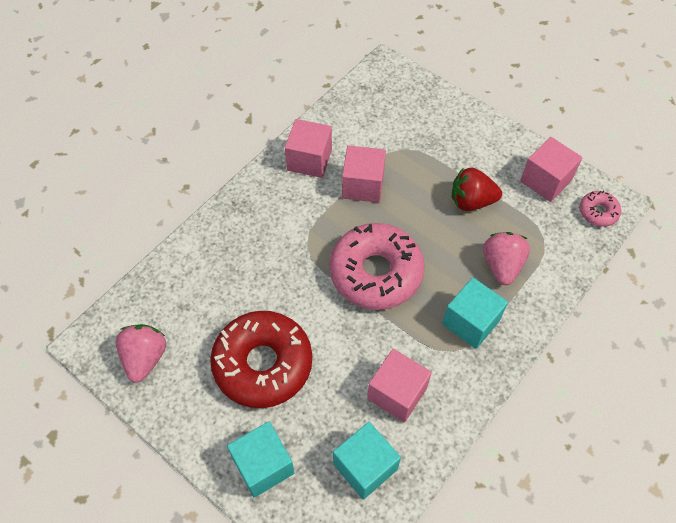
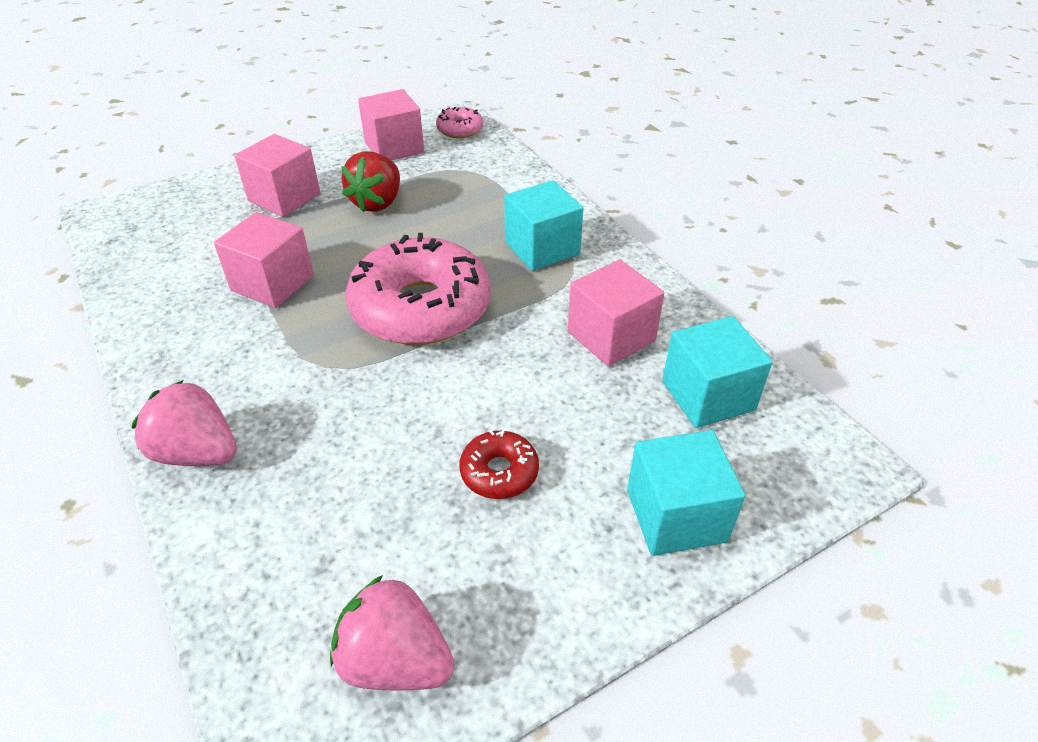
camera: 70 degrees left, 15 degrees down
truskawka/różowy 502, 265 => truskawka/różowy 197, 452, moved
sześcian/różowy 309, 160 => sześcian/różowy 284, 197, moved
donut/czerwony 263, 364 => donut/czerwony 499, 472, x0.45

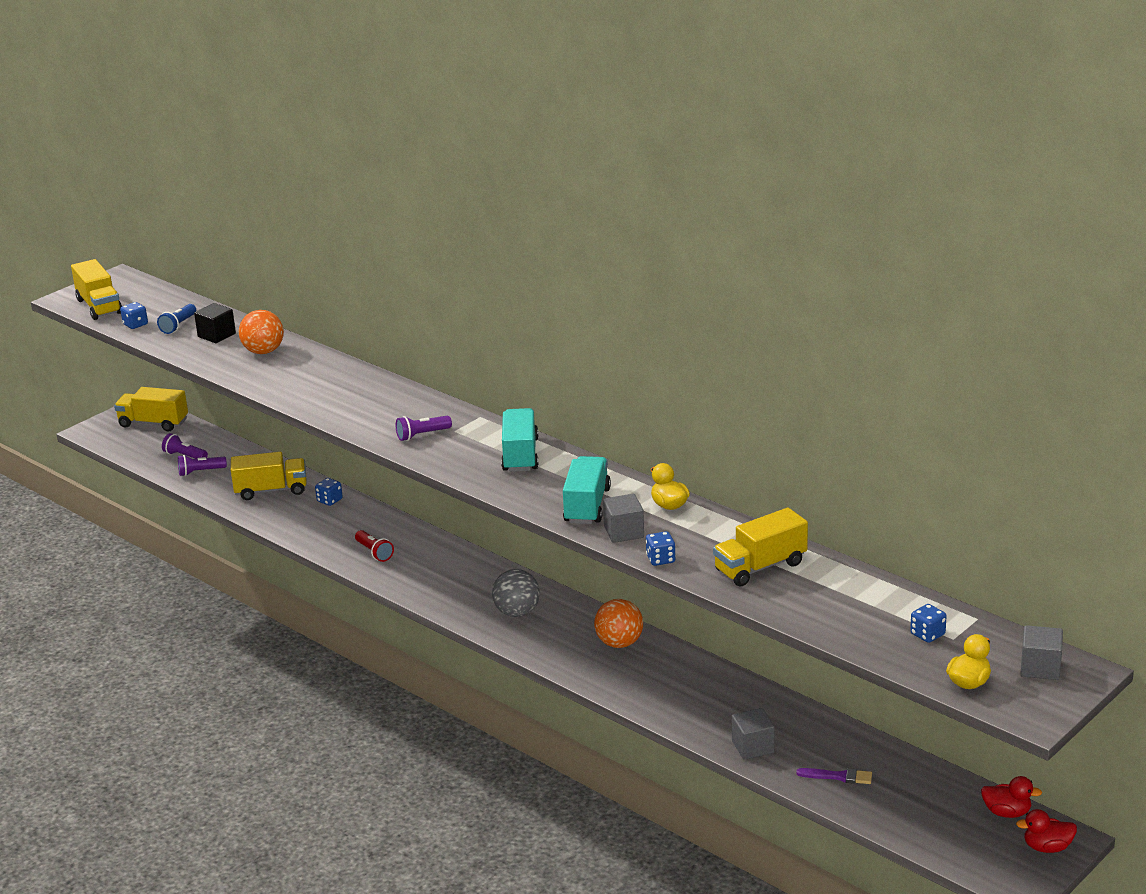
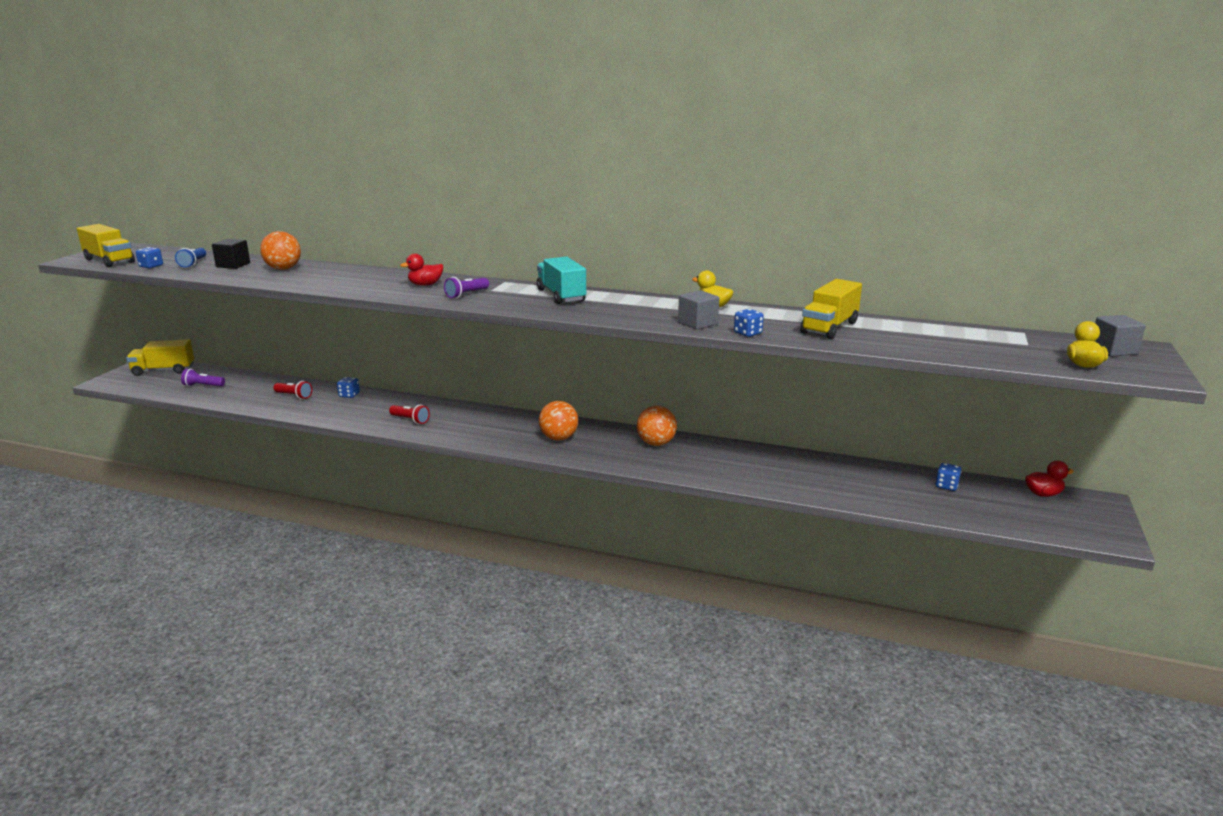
camera: 25 degrees left, 5 degrees down
ciężarówka/żółty 271, 490 => latarka/czerwony 294, 396
kaczka/czerwony 1047, 847 => kaczka/czerwony 425, 285, moved
piłka/szary 517, 612 => piłka/pomarańczowy 559, 438
kostka do gry/niebieski 927, 634 => kostka do gry/niebieski 946, 486, moved
latarka/fioletowy 200, 472 => nothing
ciężarówka/turkusowy 587, 506 => nothing
sześcian/szary 753, 747 => nothing
pędzel/fioletowy 838, 776 => nothing

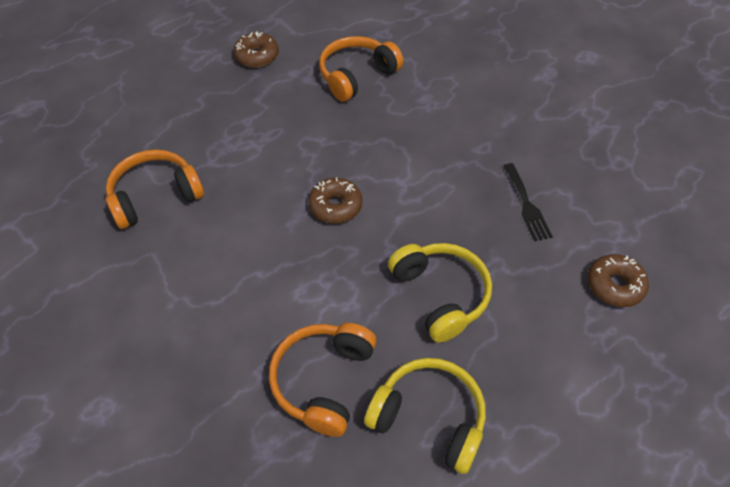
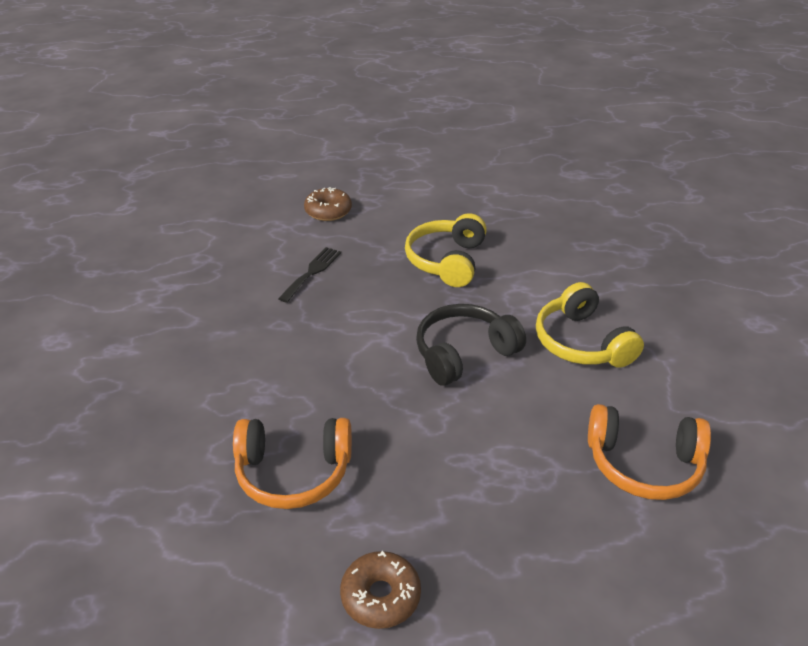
camera: 140 degrees left, 15 degrees down
donut/brązowy 335, 206 => słuchawki/czarny 464, 353
słuchawki/żółty 429, 418 => słuchawki/żółty 582, 342, moved
słuchawki/pomarańczowy 323, 381 => nothing

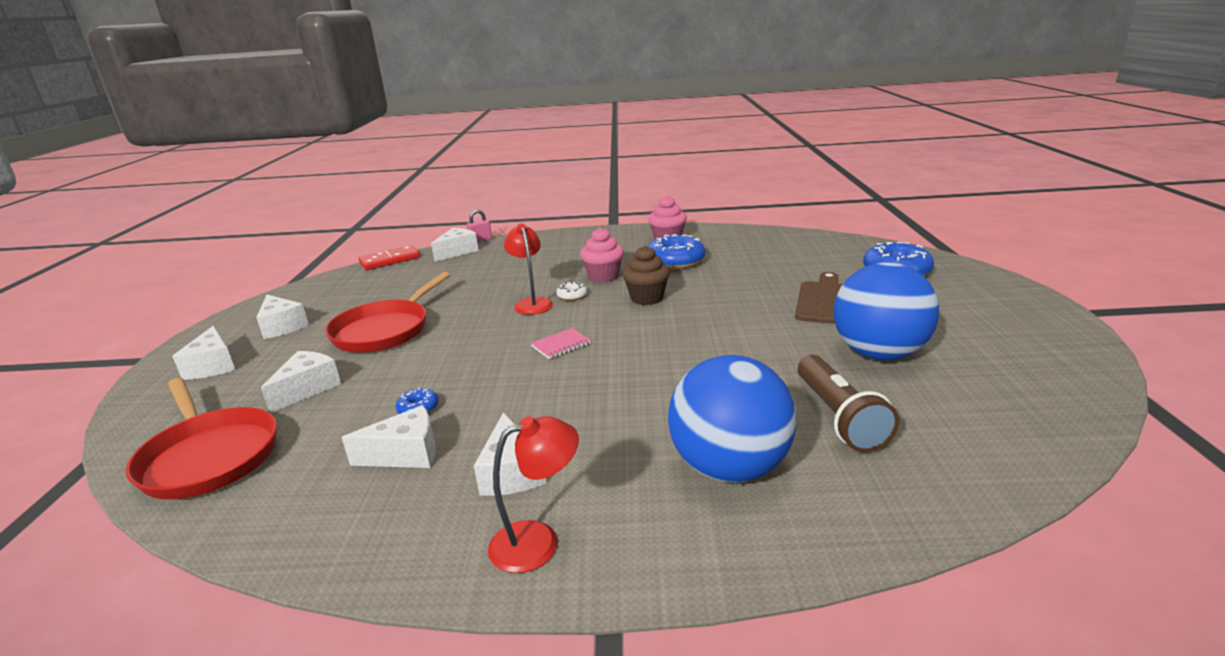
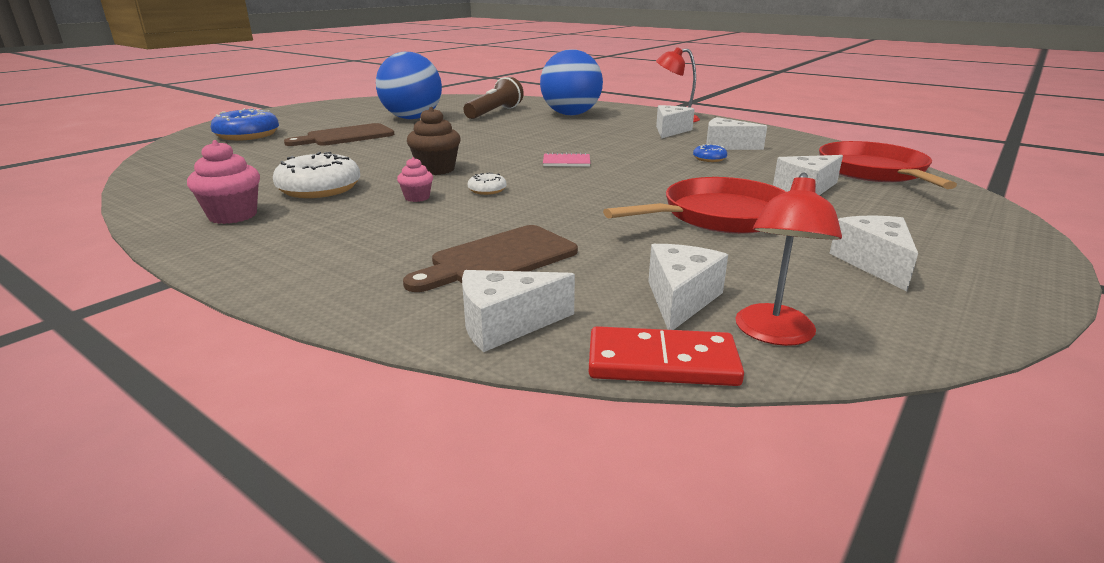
camera: 145 degrees left, 0 degrees up
donut/niebieski 675, 261 => donut/biały 319, 189
muffinka/różowy 603, 276 => muffinka/różowy 417, 198, x0.59
nothing => deska do krojenia/brązowy 498, 259
ser/biały 213, 366 => ser/biały 680, 299, moved
lampka/czerwony 531, 303 => lampka/czerwony 774, 334, moved
kłódka/różowy 481, 240 => nothing

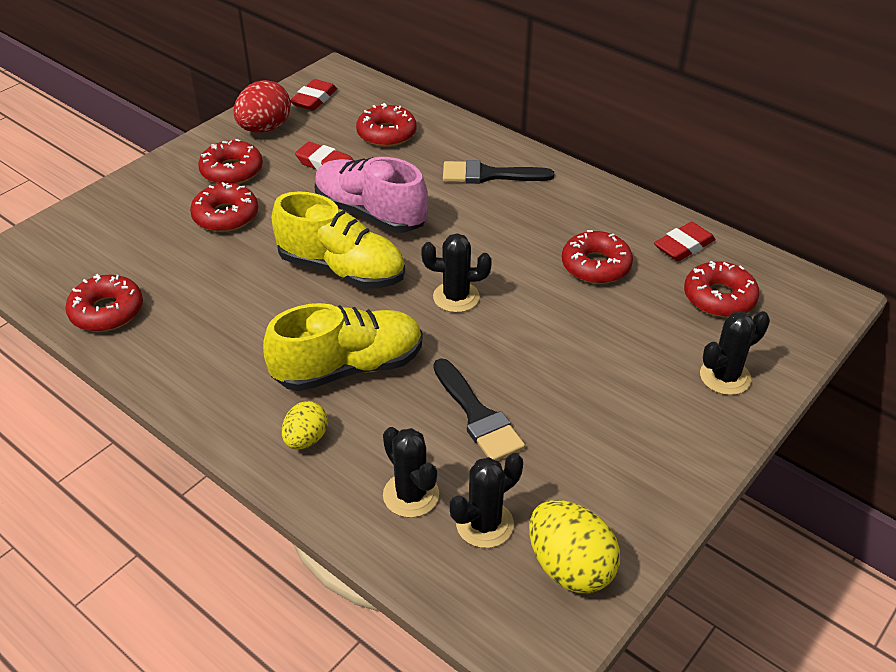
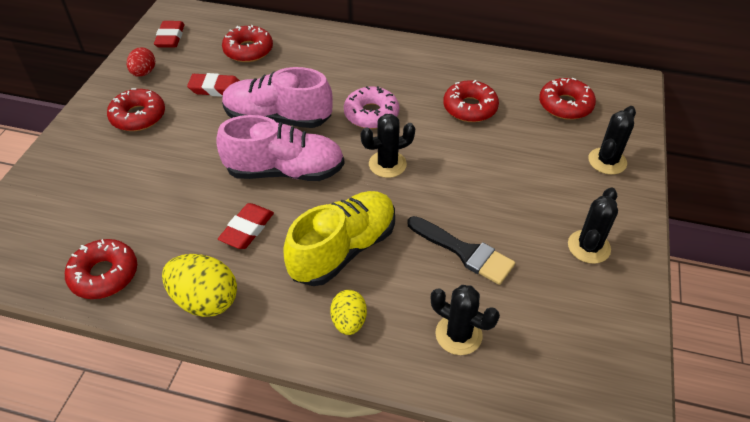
camera: 25 degrees left, 5 degrees up
jajko/czerwony 265, 128 => jajko/czerwony 144, 73, x0.61
jajko/żółty 569, 567 => jajko/żółty 205, 300, moved
but/żółty 341, 270 => but/różowy 285, 171
gumka do mazania/czerwony 683, 246 => gumka do mazania/czerwony 247, 229, moved
nothing => donut/różowy 371, 114
kaktus/czarny 484, 524 => kaktus/czarny 588, 247, moved
donut/czerwony 226, 216 => nothing
pędzel/czarny 489, 175 => nothing

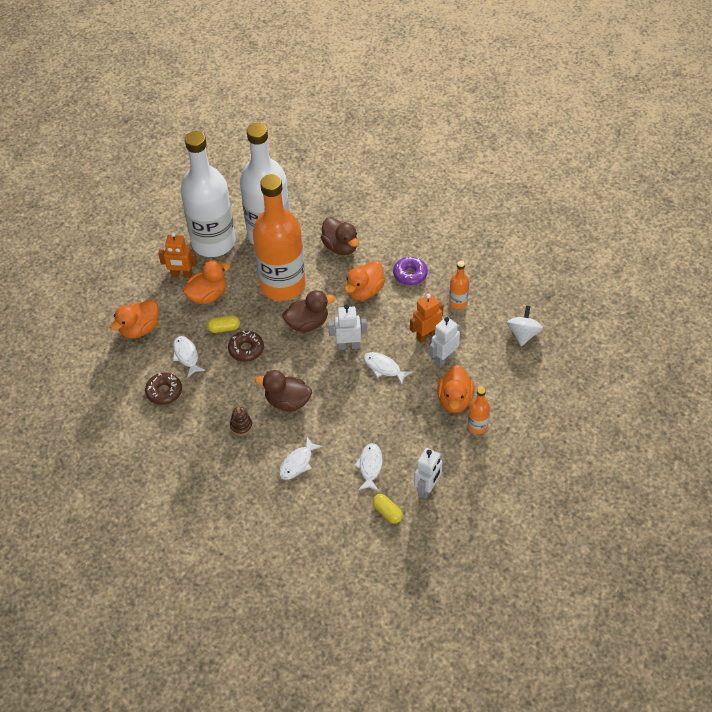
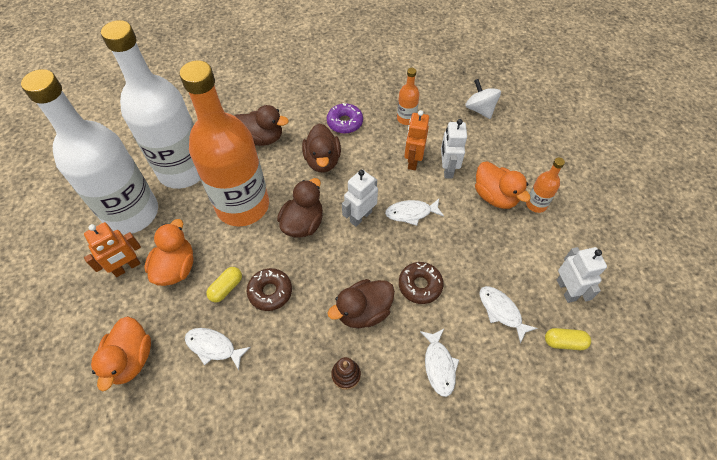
camera: 45 degrees left, 5 degrees up
kaczka/pomarańczowy 364, 291 => kaczka/brązowy 322, 161
donut/brązowy 164, 392 => donut/brązowy 420, 285, moved

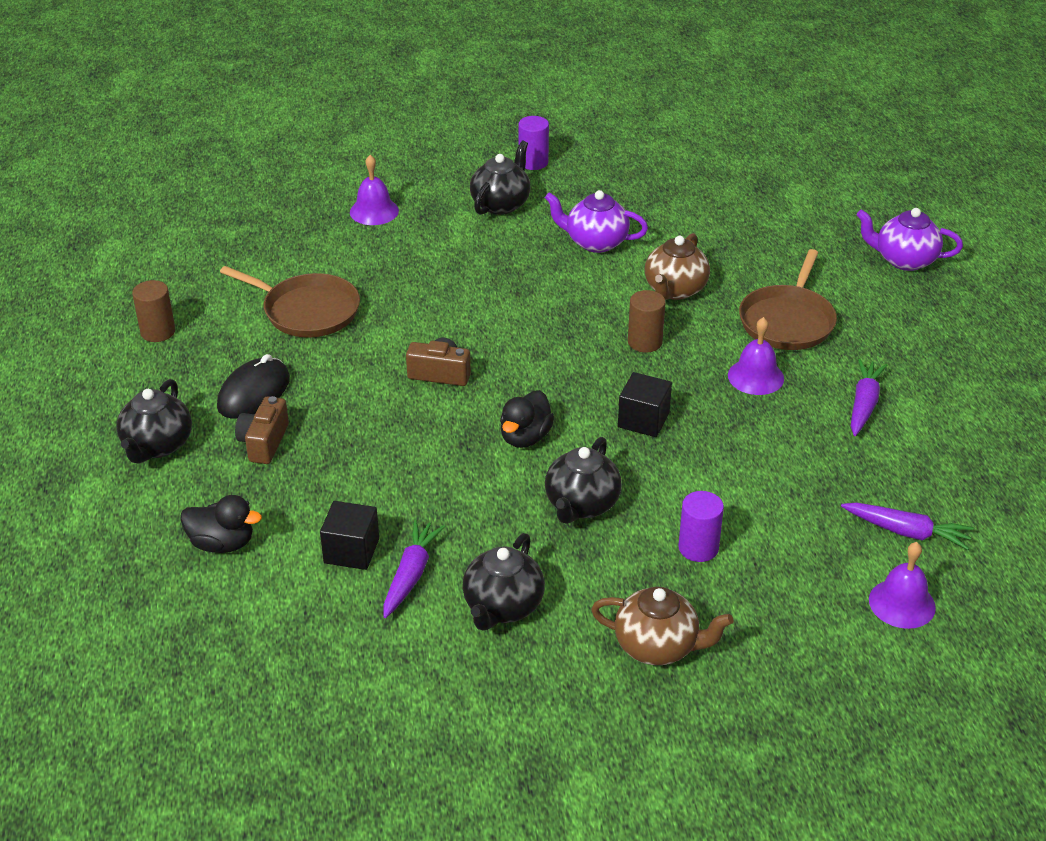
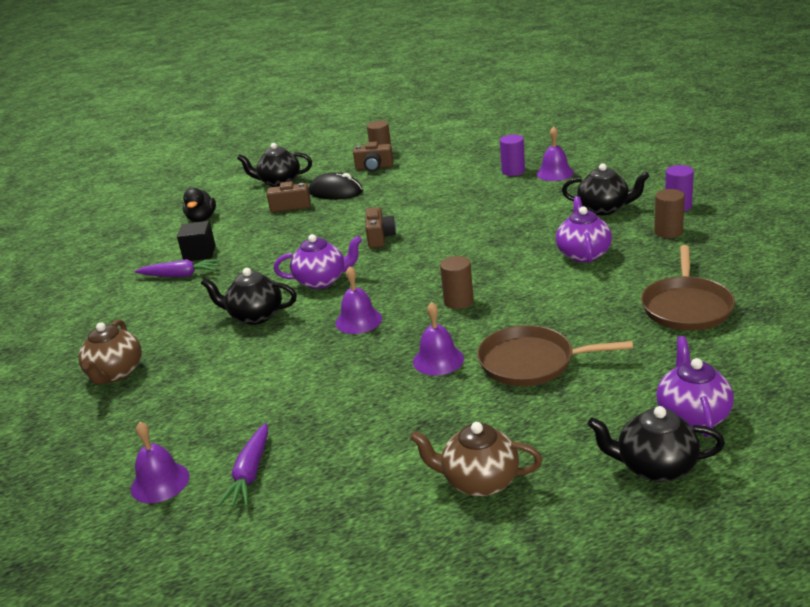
camera: 80 degrees right, 10 degrees down
kaczka/czarny 525, 437 => imbryk/fioletowy 322, 281
sześcian/czarny 643, 420 => dzwonek/fioletowy 358, 320
nothing => aparat fotograficzny/brązowy 374, 167
imbryk/brązowy 675, 290 => imbryk/brązowy 479, 481, moved
walec/fioletowy 698, 548 => walec/fioletowy 513, 171, moved
imbryk/czarny 502, 607 => imbryk/czarny 654, 467, moved
patelnia/brązowy 307, 311 => patelnia/brązowy 686, 307, moved
nothing => walec/brązowy 668, 232
marchewka/fioletowy 864, 404 => nothing

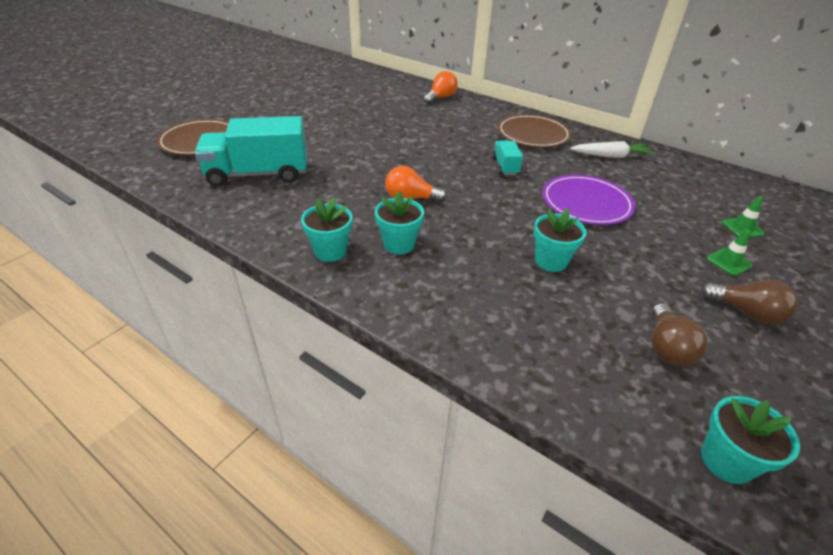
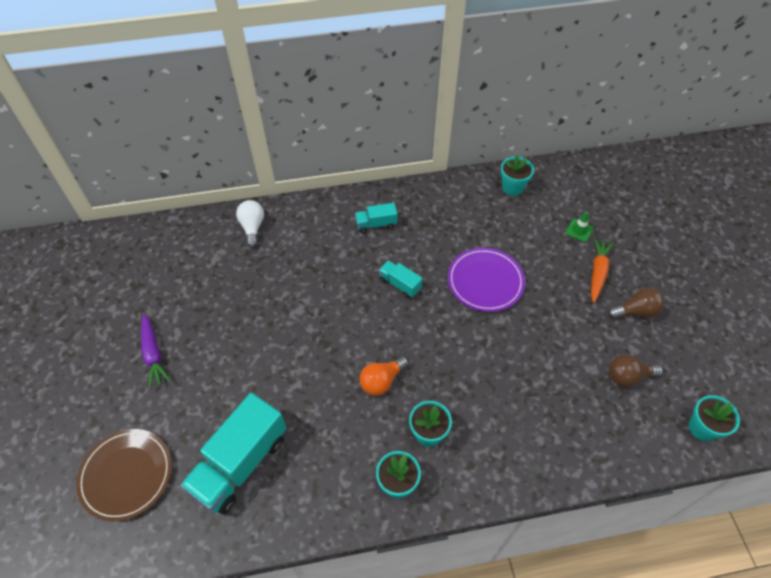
camera: 45 degrees left, 15 degrees up
nothing => marchewka/fioletowy 153, 354
żarówka/pomarańczowy 441, 98 => żarówka/biały 252, 227
talerz/brązowy 533, 134 => ciężarówka/turkusowy 376, 224
doniczka/turkusowy 551, 261 => doniczka/turkusowy 512, 187, moved
pachołek/zielony 728, 262 => marchewka/pomarańczowy 597, 272
żarówka/brązowy 667, 347 => żarówka/brązowy 628, 376, 120 degrees clockwise
marchewka/biały 611, 156 => nothing

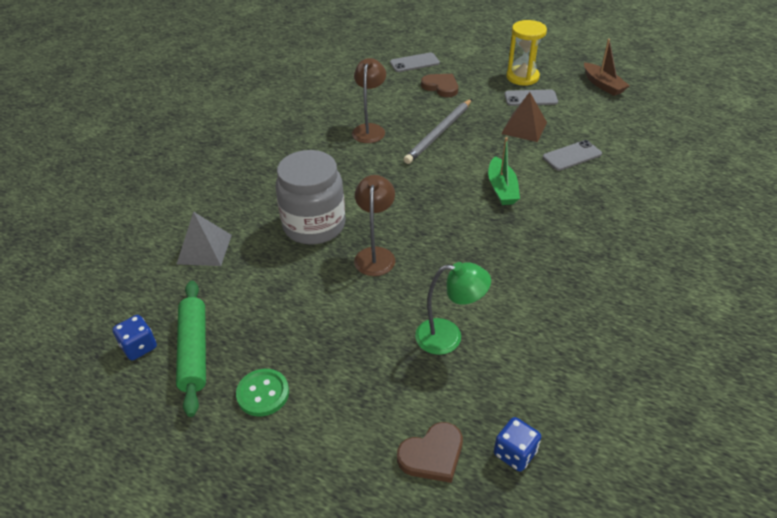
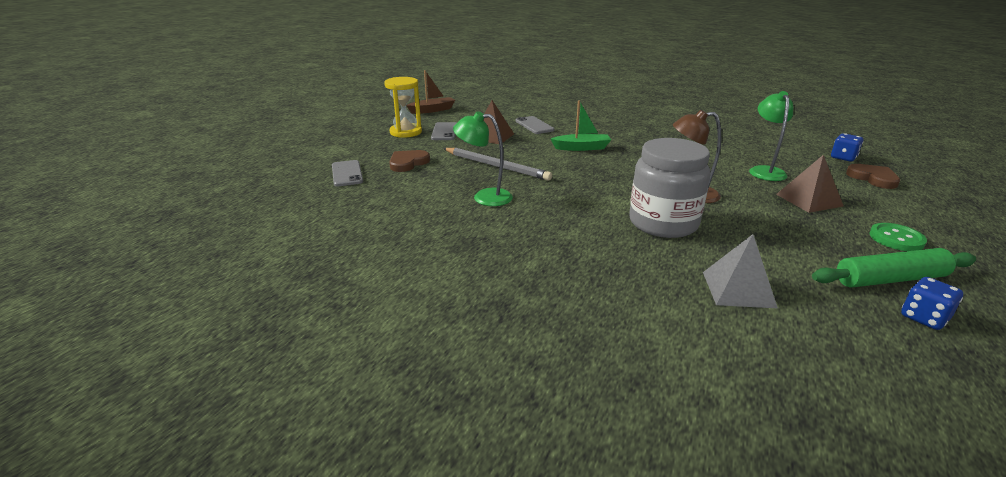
camera: 90 degrees left, 15 degrees down
lampka/brązowy 370, 129 => lampka/zielony 484, 197
nothing => piramida/brązowy 809, 200

